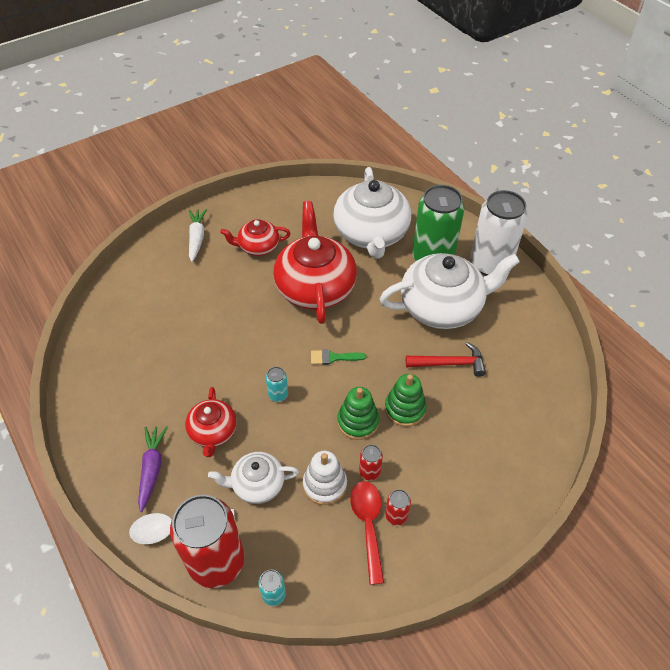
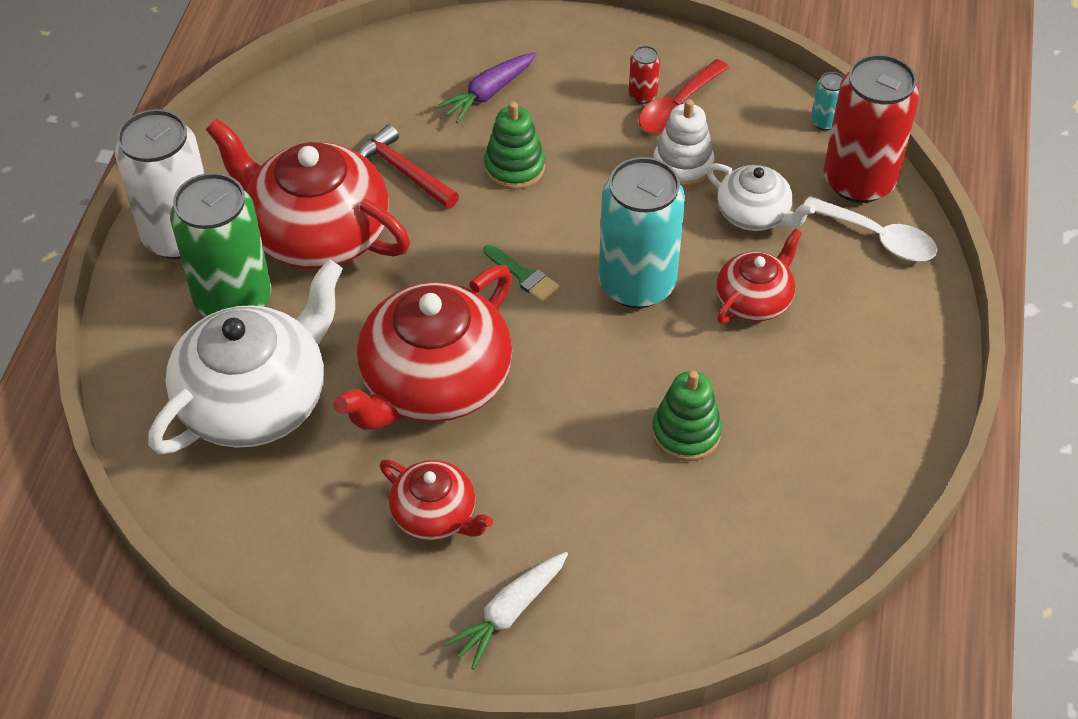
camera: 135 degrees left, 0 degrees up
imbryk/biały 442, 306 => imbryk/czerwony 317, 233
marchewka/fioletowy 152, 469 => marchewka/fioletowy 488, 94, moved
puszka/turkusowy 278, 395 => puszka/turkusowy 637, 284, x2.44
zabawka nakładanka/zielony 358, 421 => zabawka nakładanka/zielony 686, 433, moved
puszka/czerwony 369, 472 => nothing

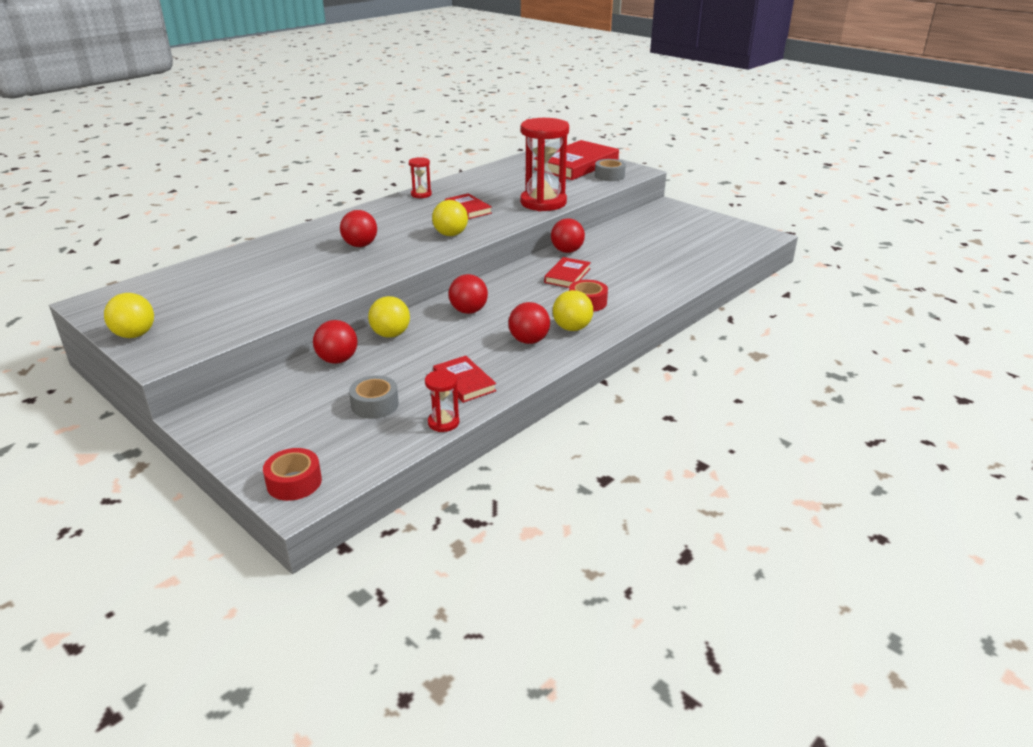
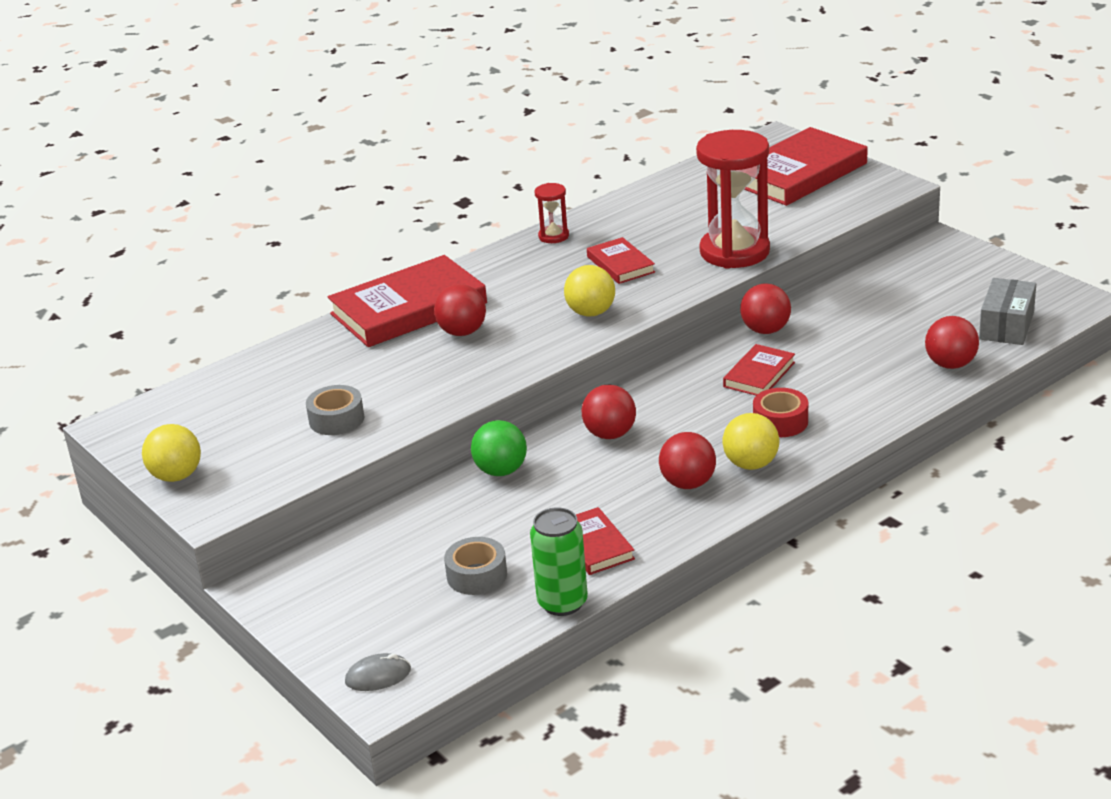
camera: 10 degrees right, 0 degrees up
taśma klejąca/szary 609, 176 => taśma klejąca/szary 336, 419, moved
nothing => książka/czerwony 409, 309
taśma klejąca/czerwony 294, 482 => myszka/szary 378, 676
piłka/żółty 390, 334 => piłka/zielony 501, 471
klepsydra/czerwony 443, 423 => puszka/zielony 562, 603
piłka/czerwony 337, 360 => piłka/czerwony 950, 364, moved
nothing => pudełko/szary 1006, 326

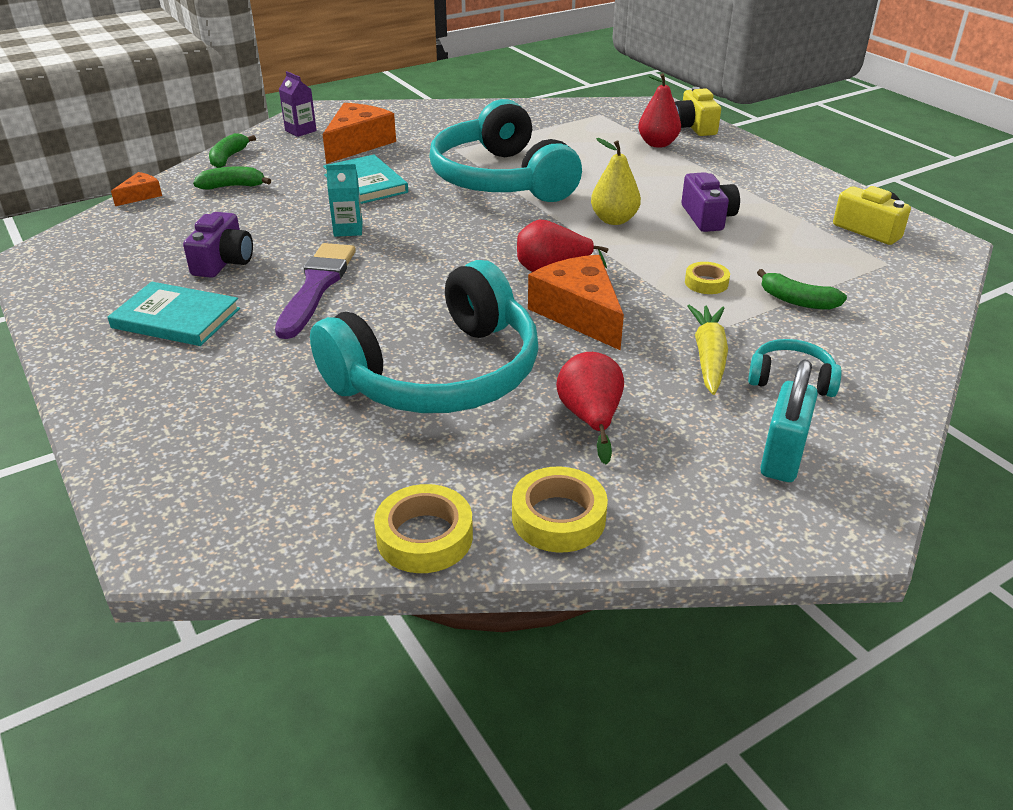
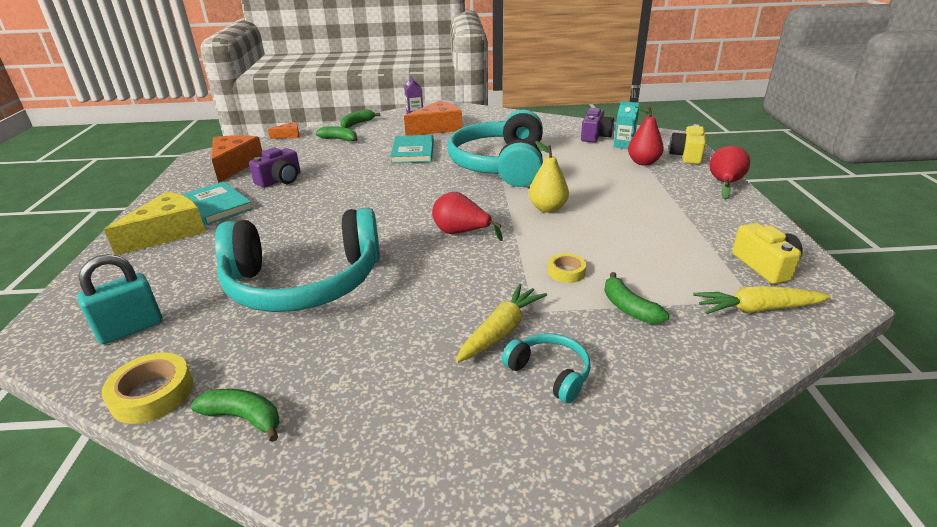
camera: 30 degrees right, 5 degrees down
kłódka/turkusowy 782, 458 => kłódka/turkusowy 131, 329, moved
nothing => ser/żółty 169, 233
taśma klejąca/żółty 558, 517 => banan/zielony 244, 418
ser/pomarańczowy 579, 313 => ser/pomarańczowy 234, 165, moved
aparat fotograficzny/fioletowy 707, 217 => aparat fotograficzny/fioletowy 595, 136, moved
karton mleka/turkusowy 348, 229 => karton mleka/turkusowy 623, 145, moved
nothing => marchewka/żółty 757, 309
gruszka/czerwony 590, 418 => gruszka/czerwony 725, 183, moved
pędzel/fioletowy 316, 286 => nothing

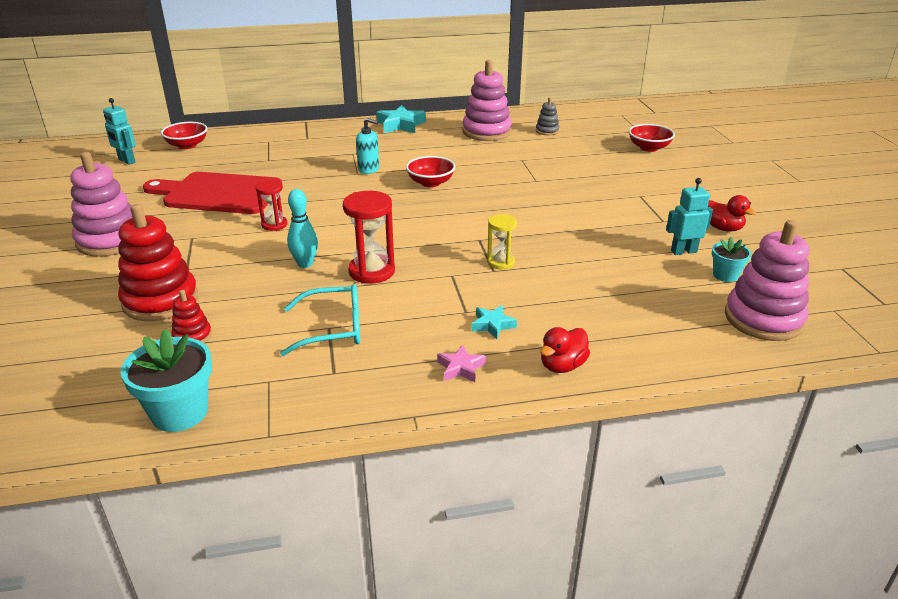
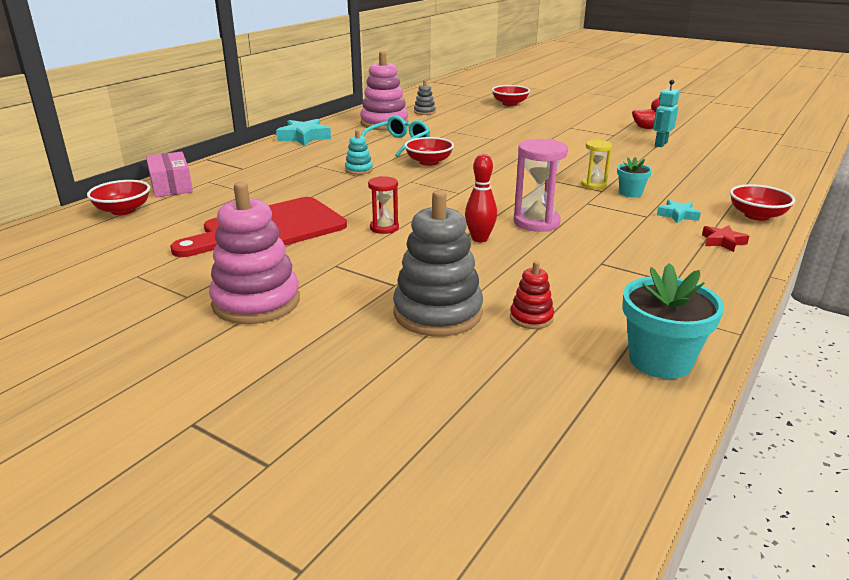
camera: 45 degrees left, 5 degrees down
nothing => pudełko/różowy 171, 186
dozownik mydła/turkusowy 369, 169 => zabawka nakładanka/turkusowy 359, 170
okulary/turkusowy 332, 329 => okulary/turkusowy 398, 144, moved
zabawka nakładanka/czerwony 160, 300 => zabawka nakładanka/szary 437, 313
kręgiel/turkusowy 305, 264 => kręgiel/czerwony 480, 239
klepsydra/czerwony 372, 271 => klepsydra/różowy 536, 222
doniczka/turkusowy 725, 275 => doniczka/turkusowy 630, 193, moved
gwiazda/różowy 460, 368 => gwiazda/czerwony 723, 242
kaczka/czerwony 562, 366 => miska/czerwony 757, 216
robot/turkusowy 126, 161 => nothing
zabawka nakładanka/różowy 763, 319 => nothing

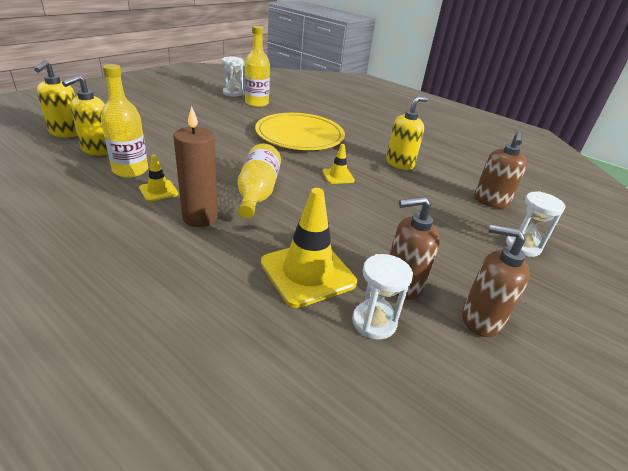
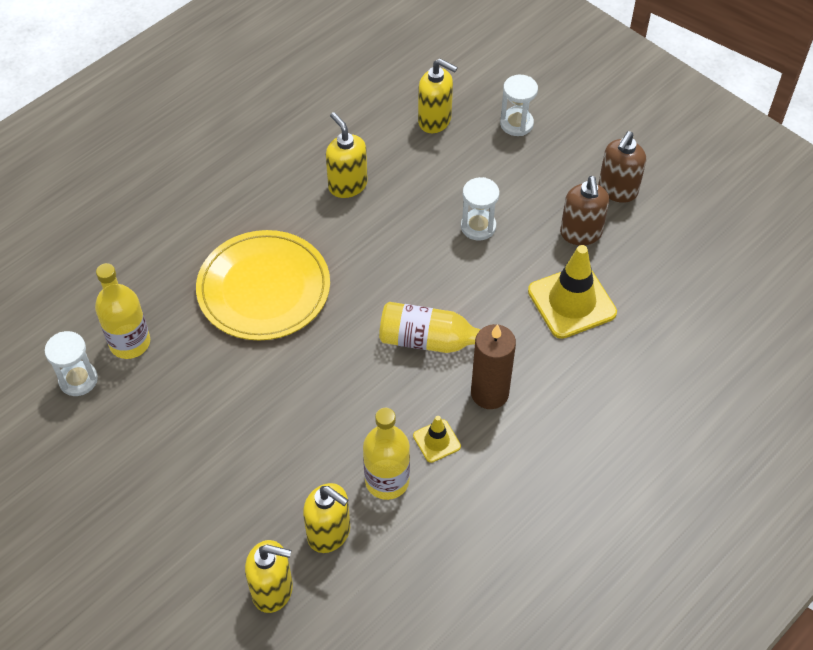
camera: 80 degrees left, 20 degrees up
dozownik mydła/brązowy 490, 201 => dozownik mydła/żółty 435, 120
klepsydra/biały 374, 322 => klepsydra/biały 478, 227, moved
pachołek/żółty 338, 176 => nothing

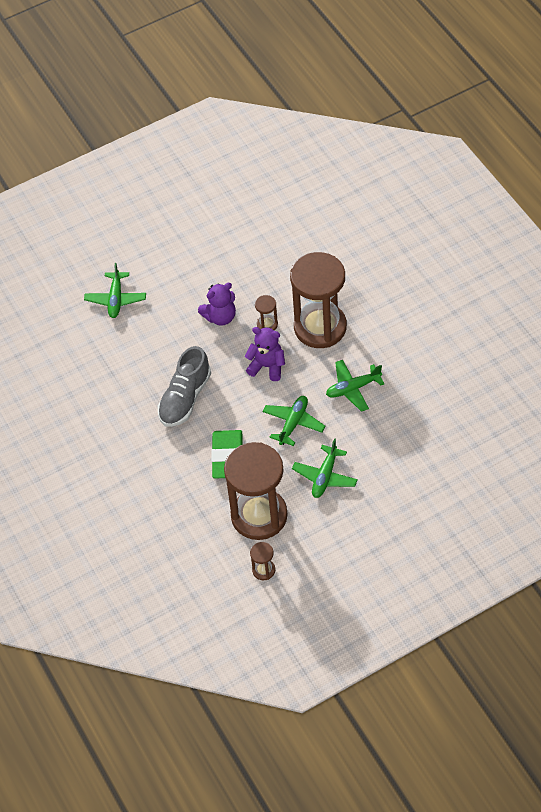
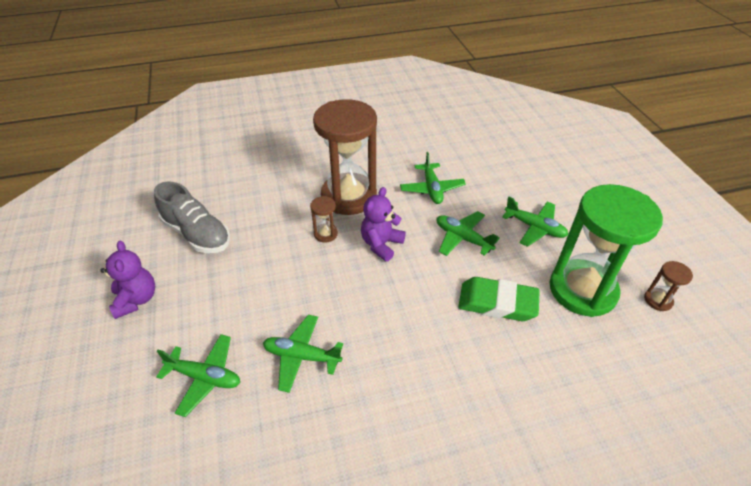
camera: 80 degrees left, 10 degrees down
miś/fioletowy 220, 317 => miś/fioletowy 136, 299, moved
but/szary 185, 398 => but/szary 197, 234, moved
nothing => samolot/zielony 301, 356
klepsydra/brązowy 259, 515 => klepsydra/zielony 582, 290

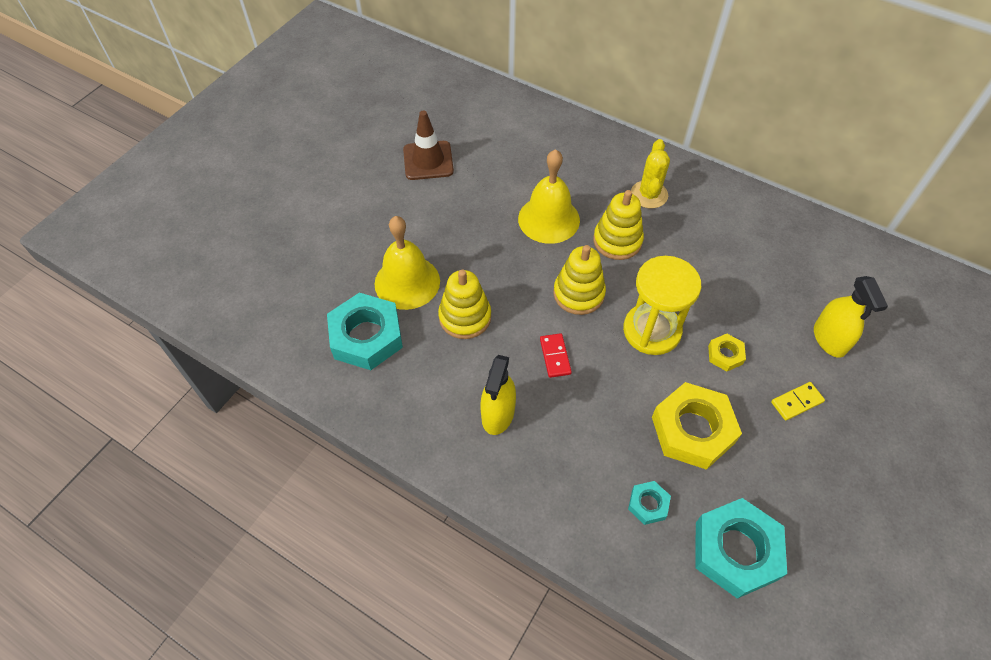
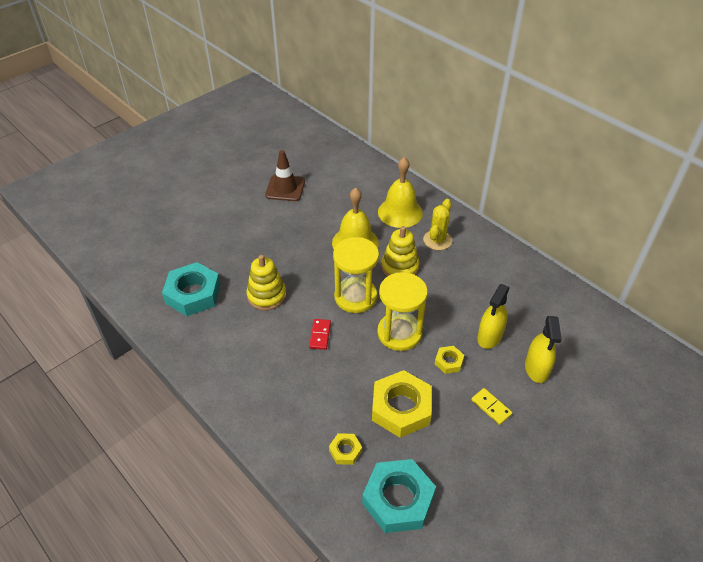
camera: 15 degrees right, 10 degrees down
nakrętka/turkusowy 648, 504 => nakrętka/żółty 345, 451
zabawka nakładanka/żółty 578, 294 => klepsydra/żółty 355, 297
dzwonek/żółty 407, 282 => dzwonek/żółty 400, 212, moved
kostka domina/żółty 796, 402 => kostka domina/żółty 491, 407, 60 degrees clockwise
spryskiwacz/żółty 498, 414 => spryskiwacz/żółty 489, 337, moved

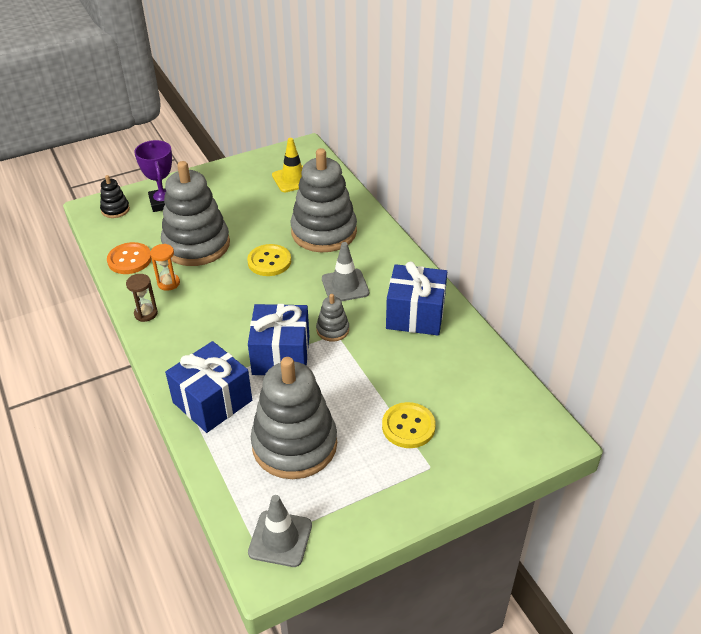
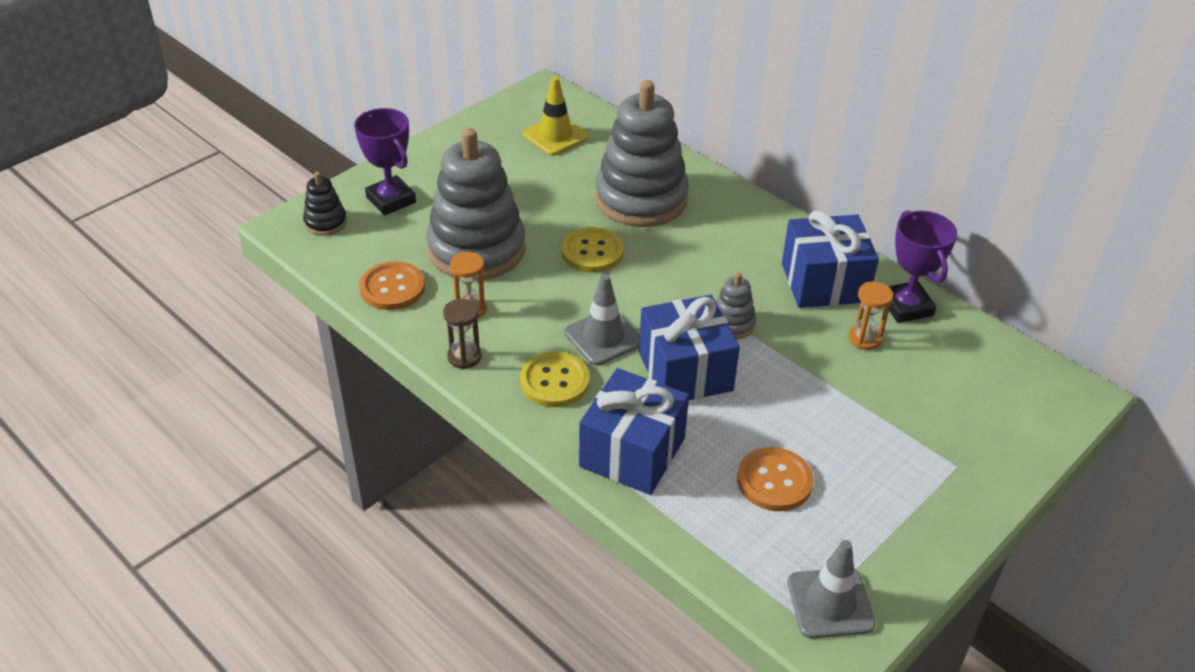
camera: 20 degrees left, 0 degrees up
guzik/żółty 408, 426 => guzik/żółty 554, 381, moved
pachołek/szary 345, 286 => pachołek/szary 603, 337, moved
zabawka nakładanka/szary 294, 444 => guzik/pomarańczowy 774, 481
nothing => klepsydra/pomarańczowy 865, 339
nothing => puchar/fioletowy 906, 307

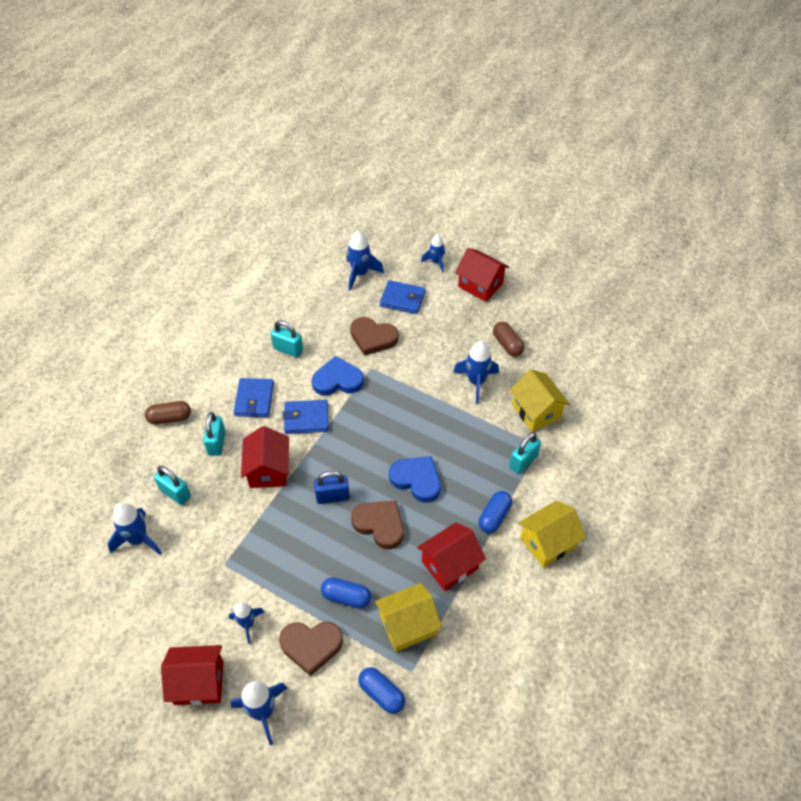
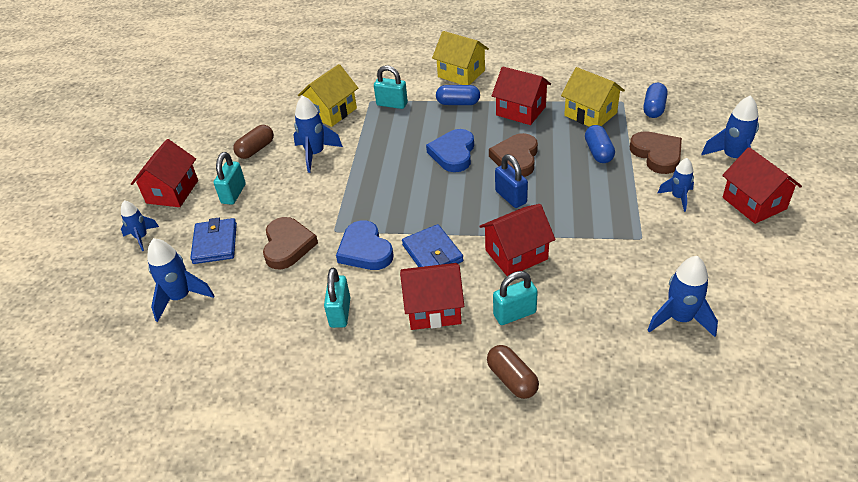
camera: 110 degrees left, 10 degrees down
kłódka/turkusowy 175, 493 => kłódka/turkusowy 233, 194, moved
portfel/niebieski 254, 399 => domek/czerwony 433, 309

